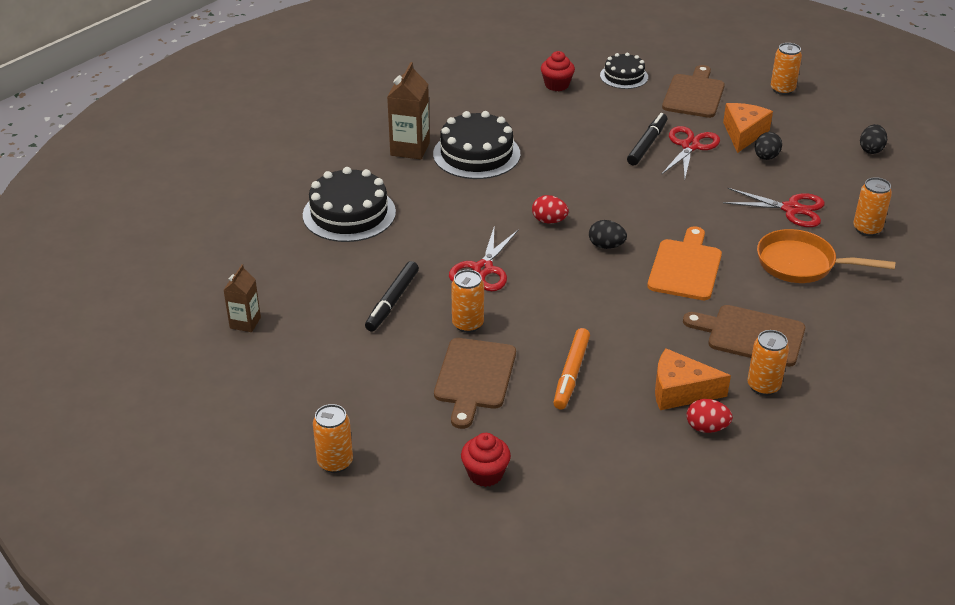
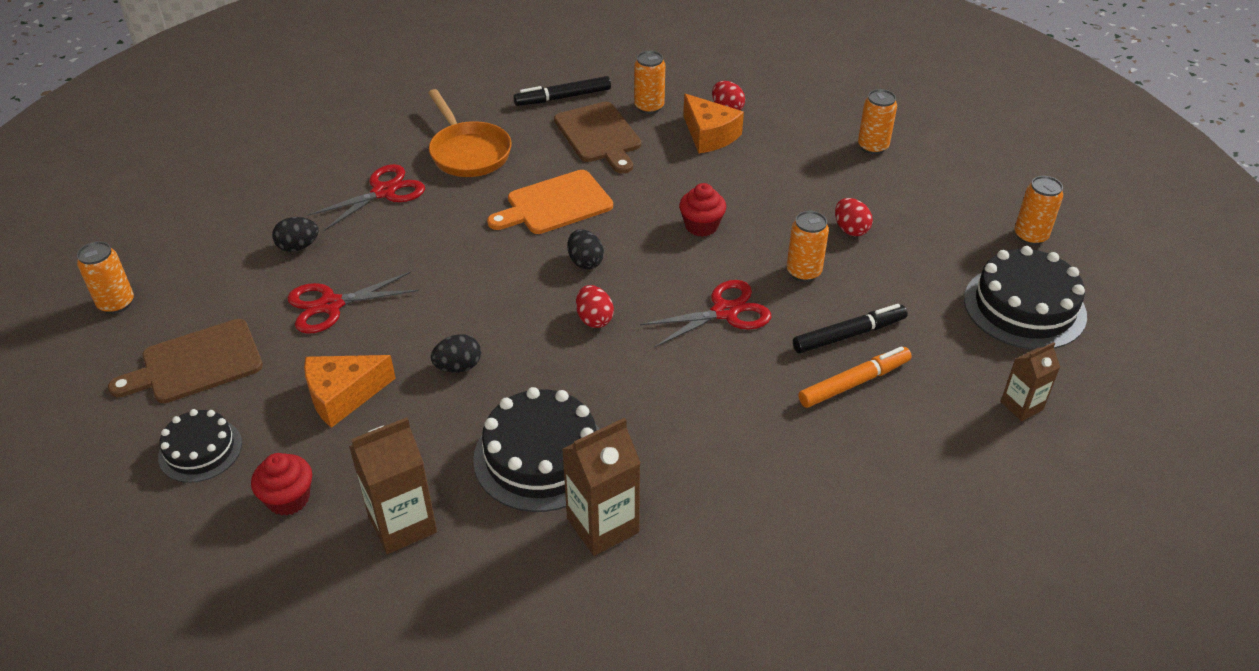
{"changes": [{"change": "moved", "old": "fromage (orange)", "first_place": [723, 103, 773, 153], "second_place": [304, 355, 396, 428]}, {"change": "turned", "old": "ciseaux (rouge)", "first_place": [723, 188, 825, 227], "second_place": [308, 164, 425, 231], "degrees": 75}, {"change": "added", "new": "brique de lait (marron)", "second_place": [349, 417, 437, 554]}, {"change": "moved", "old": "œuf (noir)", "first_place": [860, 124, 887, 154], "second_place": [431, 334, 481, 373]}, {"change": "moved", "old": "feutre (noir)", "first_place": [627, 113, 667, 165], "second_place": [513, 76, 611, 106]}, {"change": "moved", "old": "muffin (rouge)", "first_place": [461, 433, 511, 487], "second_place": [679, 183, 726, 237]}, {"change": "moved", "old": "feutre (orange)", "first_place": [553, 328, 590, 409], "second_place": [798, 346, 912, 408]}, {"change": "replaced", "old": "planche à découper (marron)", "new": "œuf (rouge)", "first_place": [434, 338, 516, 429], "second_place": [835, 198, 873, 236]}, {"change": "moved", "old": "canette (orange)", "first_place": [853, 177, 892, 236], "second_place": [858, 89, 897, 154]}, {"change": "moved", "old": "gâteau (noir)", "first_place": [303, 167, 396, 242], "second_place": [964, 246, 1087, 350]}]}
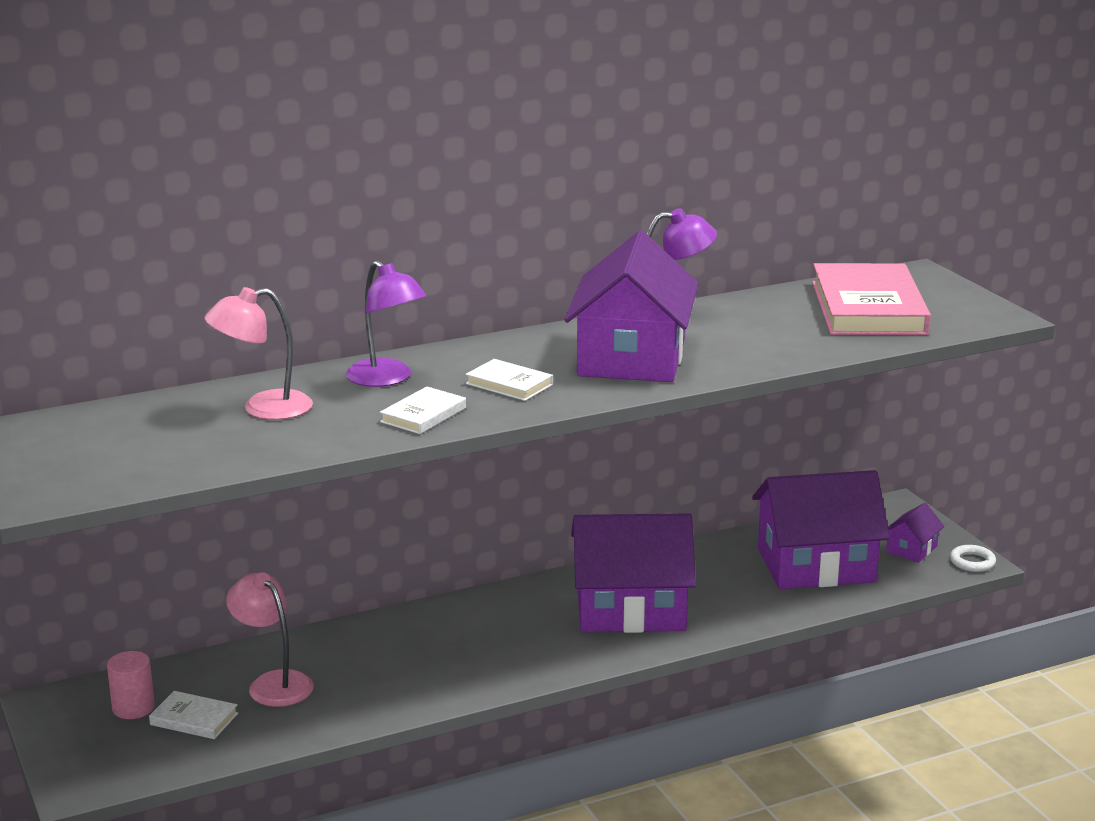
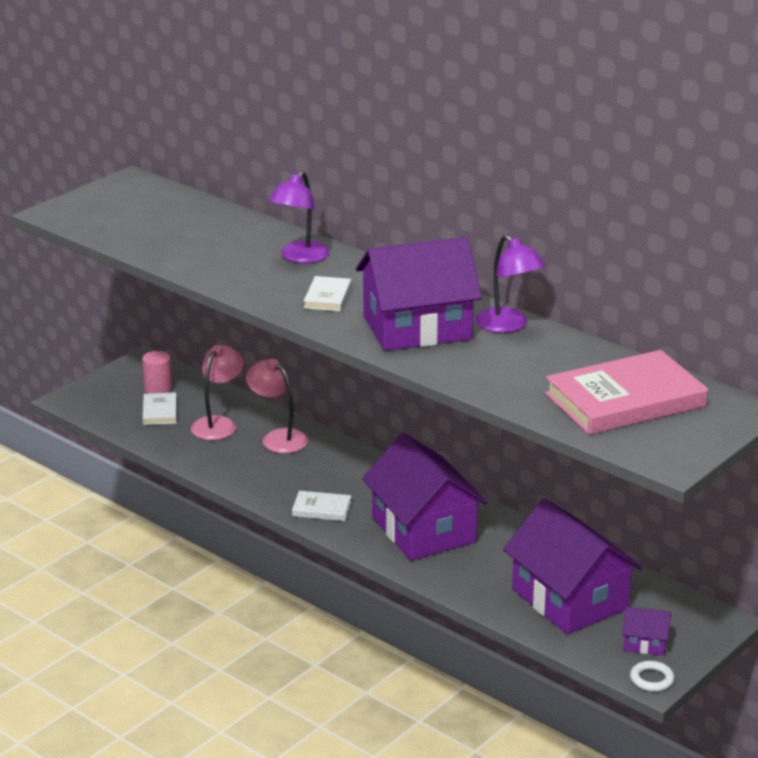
{"changes": [{"change": "moved", "old": "lampe (rose)", "first_place": [204, 287, 313, 420], "second_place": [246, 359, 308, 453]}, {"change": "moved", "old": "livre (blanc)", "first_place": [380, 386, 466, 434], "second_place": [292, 491, 351, 521]}]}
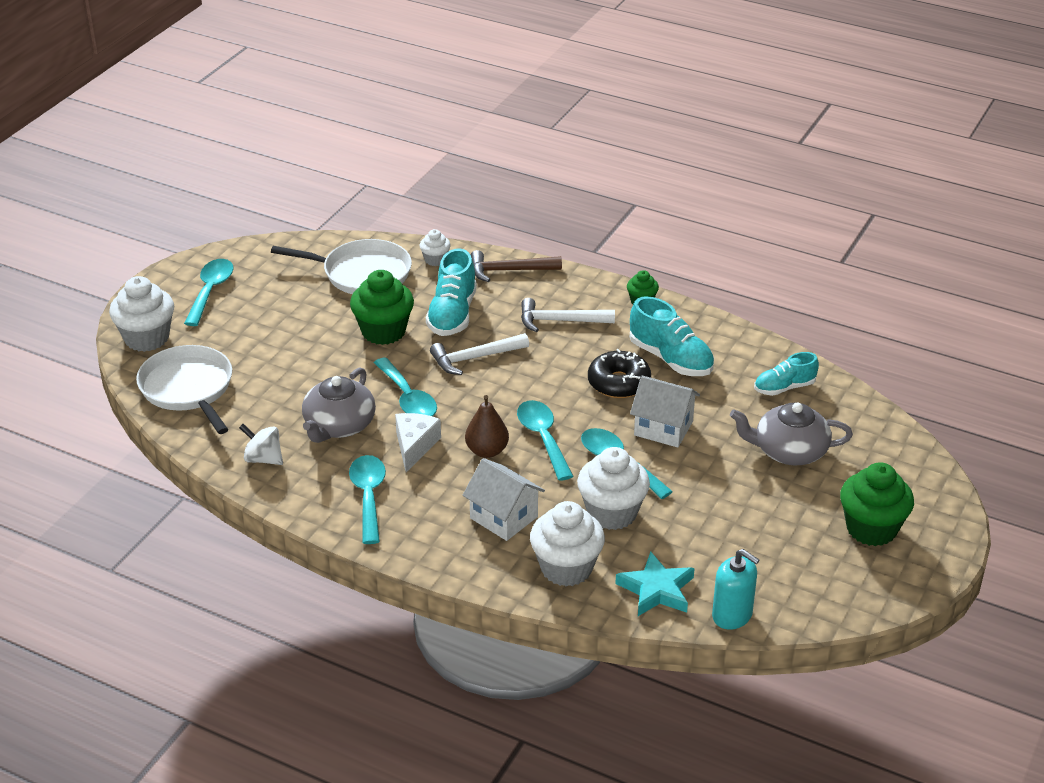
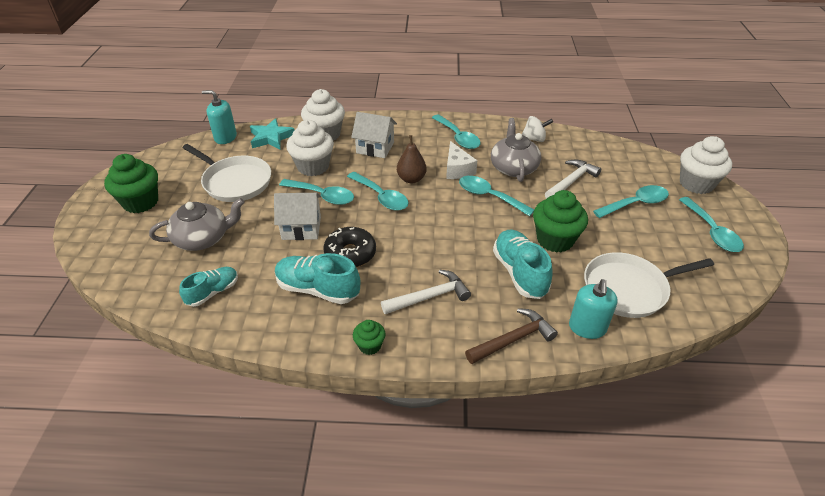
{"changes": [{"change": "moved", "old": "poêle (blanc)", "first_place": [136, 345, 232, 434], "second_place": [183, 144, 271, 202]}, {"change": "moved", "old": "marteau (blanc)", "first_place": [430, 333, 529, 375], "second_place": [545, 159, 601, 199]}, {"change": "replaced", "old": "muffin (blanc)", "new": "distributeur de savon (turquoise)", "first_place": [420, 229, 451, 266], "second_place": [569, 279, 618, 339]}, {"change": "added", "new": "cuillère (turquoise)", "second_place": [593, 185, 669, 218]}]}
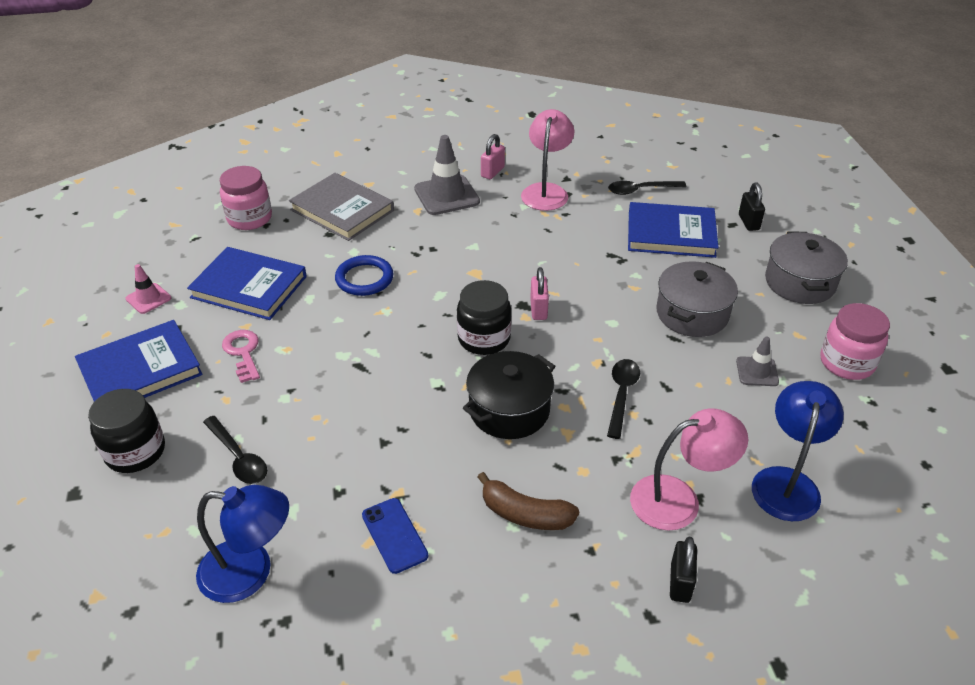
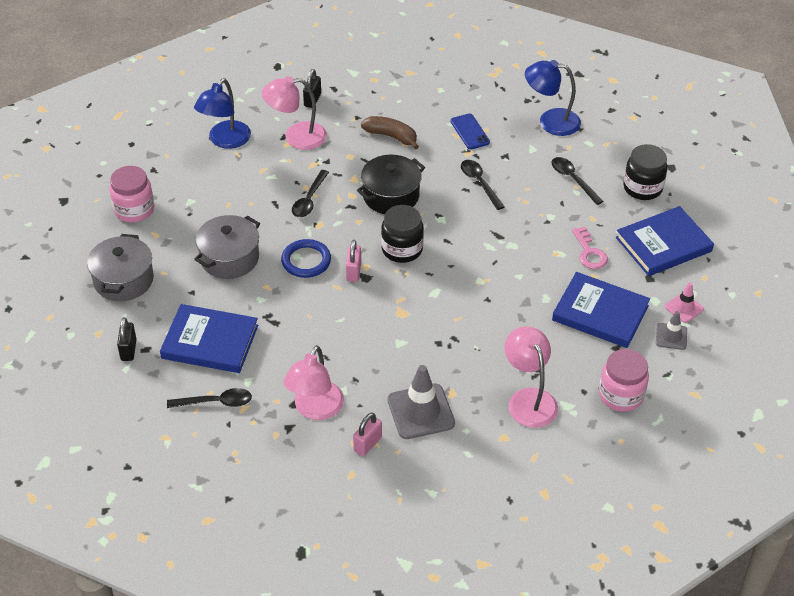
{"changes": [{"change": "moved", "old": "anneau (bleu)", "first_place": [335, 255, 394, 296], "second_place": [281, 239, 331, 278]}, {"change": "added", "new": "cuillère (noir)", "second_place": [461, 160, 505, 210]}, {"change": "replaced", "old": "livre (gris)", "new": "lampe (rose)", "first_place": [289, 173, 394, 241], "second_place": [505, 326, 558, 428]}, {"change": "moved", "old": "cône de chantier (gris)", "first_place": [736, 337, 779, 386], "second_place": [656, 311, 687, 350]}]}
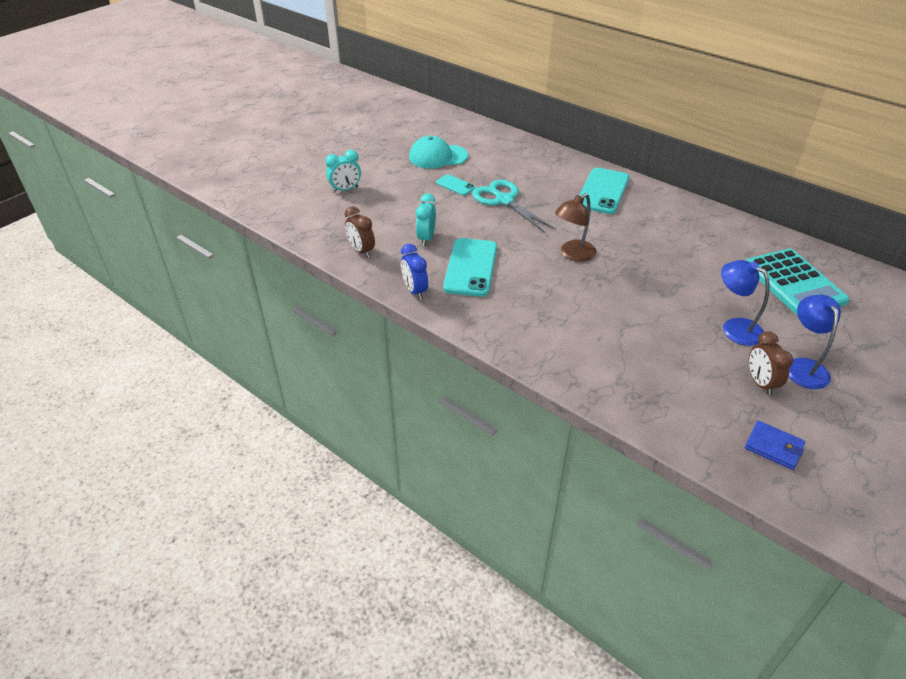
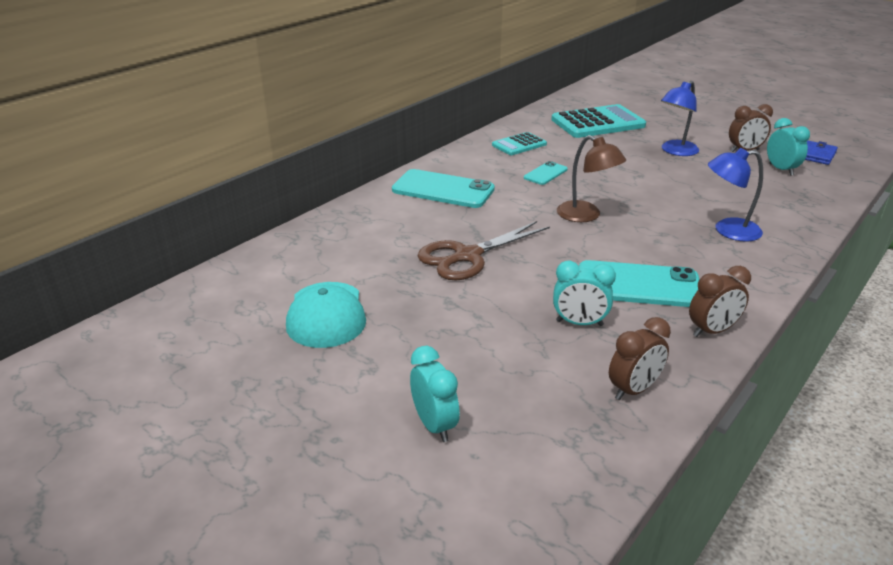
{"changes": [{"change": "recoloured", "old": "ciseaux (turquoise)", "new": "ciseaux (marron)", "first_place": [472, 180, 556, 233], "second_place": [417, 221, 550, 281]}, {"change": "added", "new": "calculatrice (turquoise)", "second_place": [492, 132, 547, 155]}, {"change": "moved", "old": "téléphone (turquoise)", "first_place": [436, 174, 476, 196], "second_place": [524, 161, 568, 185]}, {"change": "recoloured", "old": "réveil (bleu)", "new": "réveil (marron)", "first_place": [401, 244, 428, 300], "second_place": [689, 266, 751, 337]}, {"change": "moved", "old": "lampe (bleu)", "first_place": [789, 295, 841, 389], "second_place": [708, 148, 763, 242]}, {"change": "added", "new": "réveil (turquoise)", "second_place": [767, 118, 810, 176]}]}
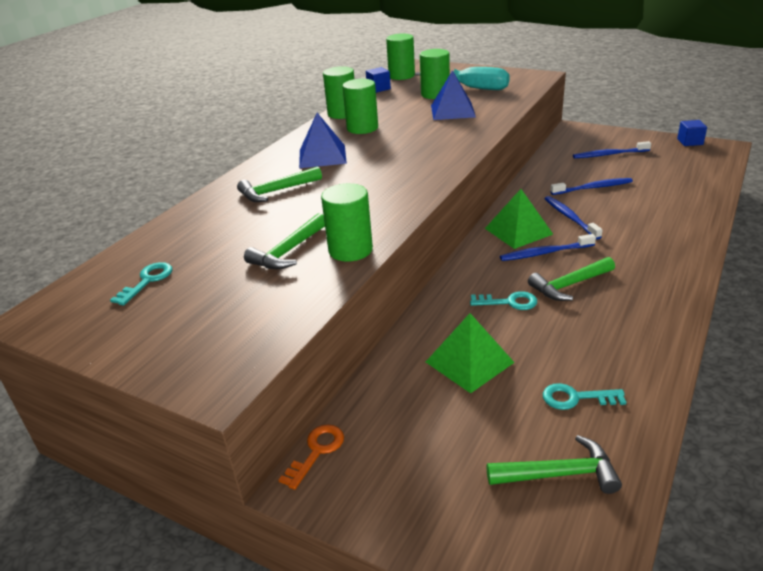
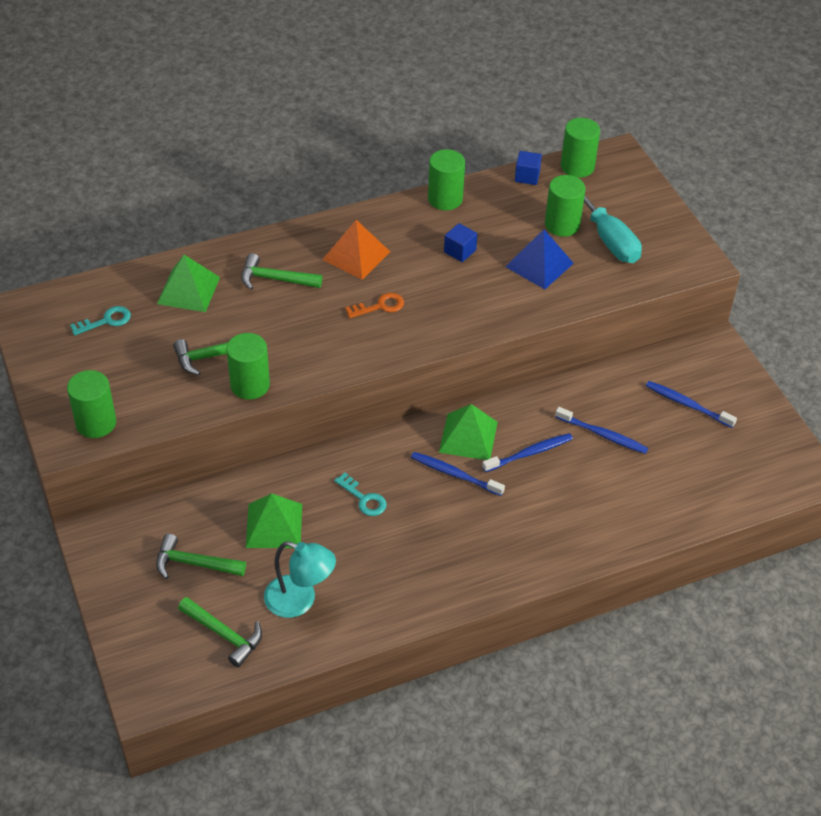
{"changes": [{"change": "moved", "old": "cylindre (vert)", "first_place": [342, 79, 378, 134], "second_place": [67, 370, 116, 438]}, {"change": "moved", "old": "marteau (vert)", "first_place": [528, 257, 615, 301], "second_place": [156, 534, 246, 579]}, {"change": "added", "new": "pyramide (vert)", "second_place": [157, 255, 220, 312]}, {"change": "replaced", "old": "clé (turquoise)", "new": "lampe (turquoise)", "first_place": [543, 383, 626, 410], "second_place": [264, 541, 336, 618]}, {"change": "recoloured", "old": "pyramide (bleu)", "new": "pyramide (orange)", "first_place": [299, 113, 347, 168], "second_place": [322, 220, 390, 280]}, {"change": "moved", "old": "clé (orange)", "first_place": [279, 424, 344, 490], "second_place": [345, 293, 404, 318]}, {"change": "moved", "old": "cube (bleu)", "first_place": [677, 120, 707, 146], "second_place": [444, 223, 477, 262]}, {"change": "turned", "old": "brosse à dents (bleu)", "first_place": [544, 196, 603, 240], "second_place": [482, 433, 573, 472], "degrees": 45}]}
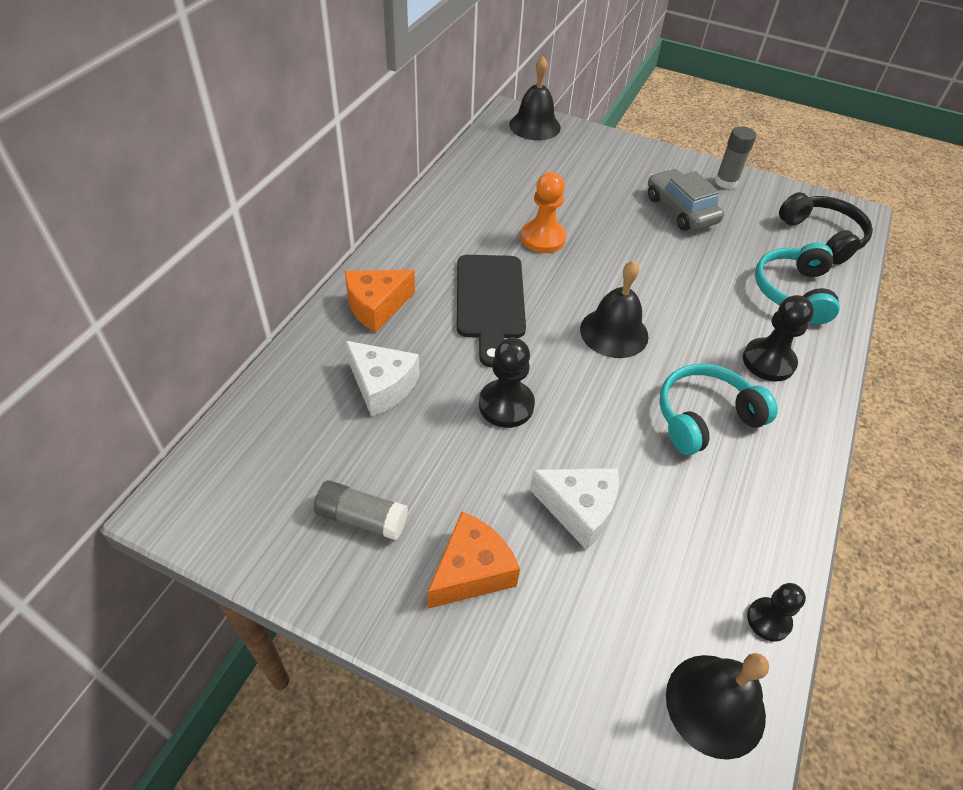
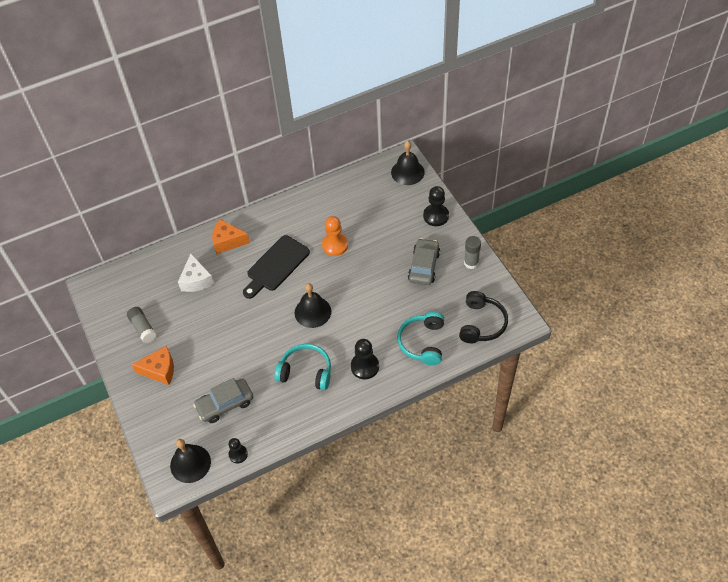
{"changes": [{"change": "added", "new": "voiture (gris)", "second_place": [193, 378, 253, 423]}, {"change": "turned", "old": "casque audio (turquoise)", "first_place": [755, 242, 840, 324], "second_place": [397, 312, 444, 365], "degrees": -45}, {"change": "moved", "old": "pion (noir)", "first_place": [479, 337, 535, 428], "second_place": [423, 186, 449, 226]}, {"change": "removed", "old": "fromage (blanc)", "first_place": [529, 468, 619, 550]}]}
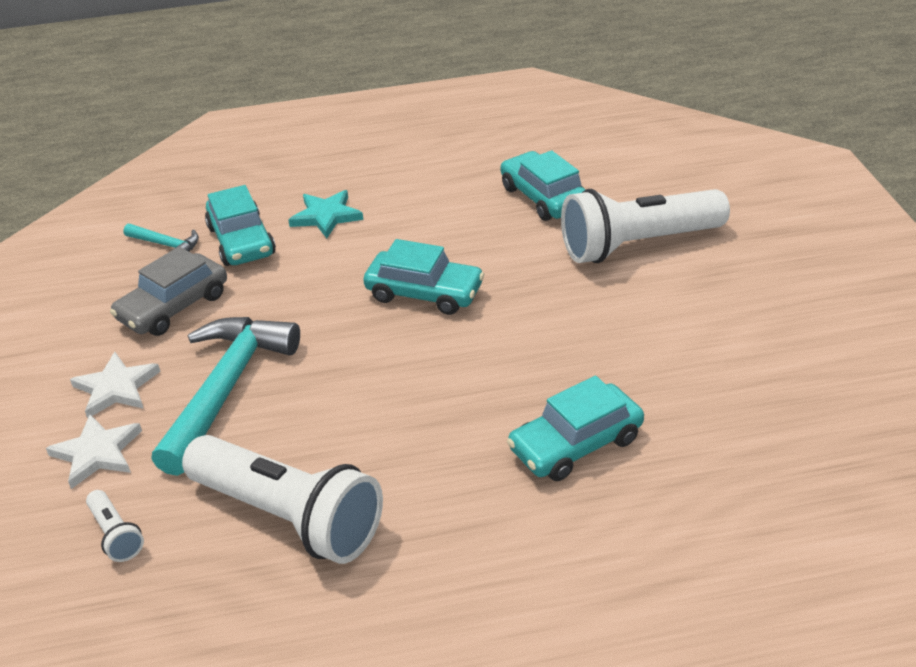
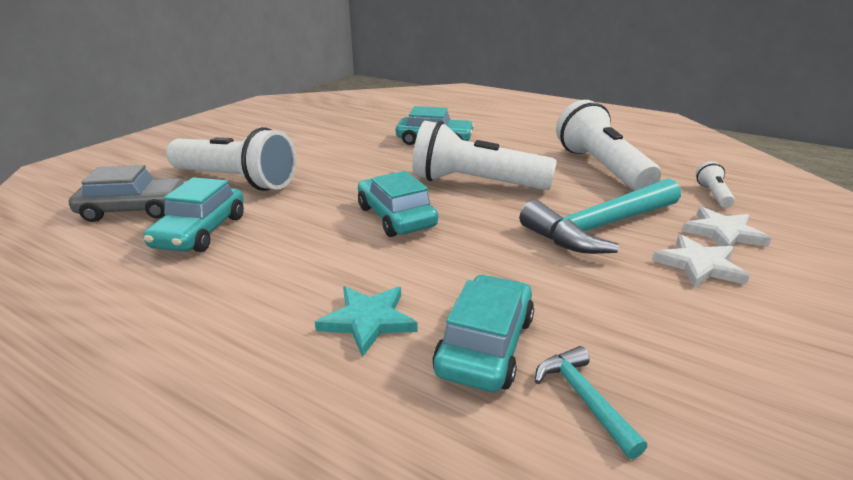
{"changes": [{"change": "moved", "old": "voiture (gris)", "first_place": [110, 246, 227, 336], "second_place": [69, 165, 187, 222]}, {"change": "added", "new": "lampe de poche (blanc)", "second_place": [412, 121, 557, 190]}]}
